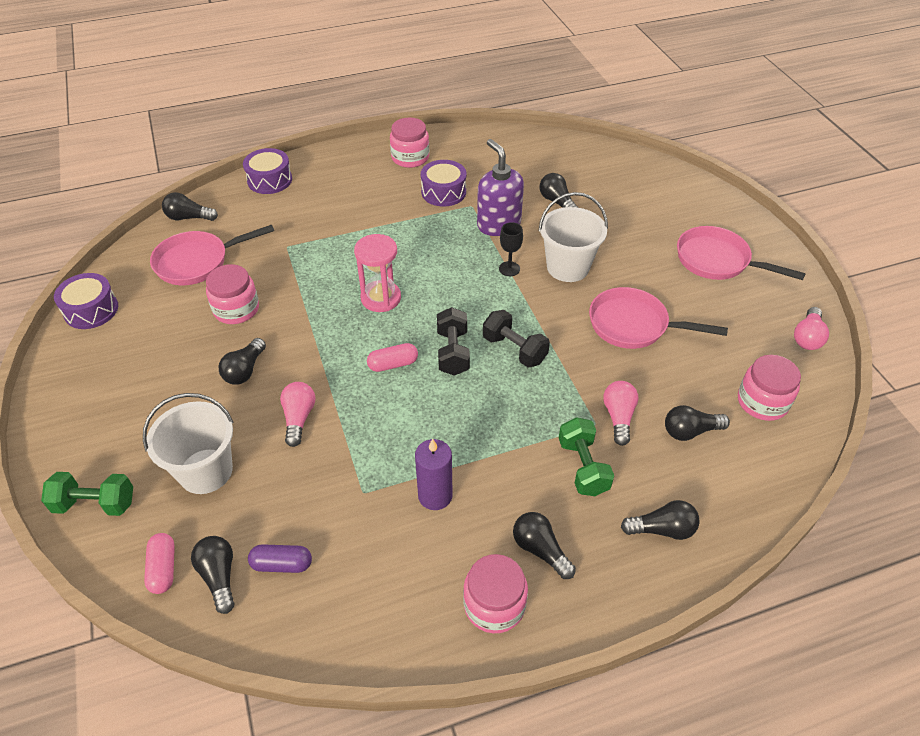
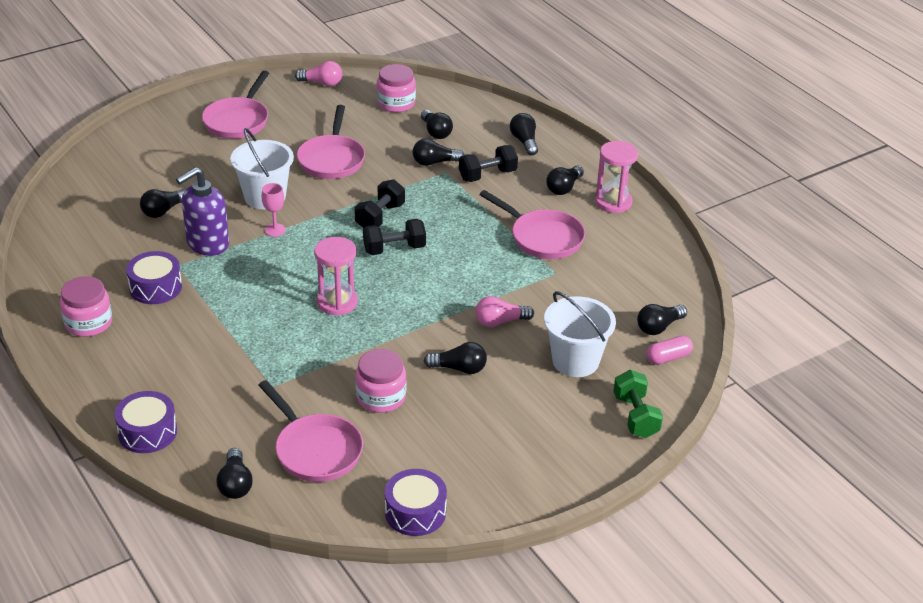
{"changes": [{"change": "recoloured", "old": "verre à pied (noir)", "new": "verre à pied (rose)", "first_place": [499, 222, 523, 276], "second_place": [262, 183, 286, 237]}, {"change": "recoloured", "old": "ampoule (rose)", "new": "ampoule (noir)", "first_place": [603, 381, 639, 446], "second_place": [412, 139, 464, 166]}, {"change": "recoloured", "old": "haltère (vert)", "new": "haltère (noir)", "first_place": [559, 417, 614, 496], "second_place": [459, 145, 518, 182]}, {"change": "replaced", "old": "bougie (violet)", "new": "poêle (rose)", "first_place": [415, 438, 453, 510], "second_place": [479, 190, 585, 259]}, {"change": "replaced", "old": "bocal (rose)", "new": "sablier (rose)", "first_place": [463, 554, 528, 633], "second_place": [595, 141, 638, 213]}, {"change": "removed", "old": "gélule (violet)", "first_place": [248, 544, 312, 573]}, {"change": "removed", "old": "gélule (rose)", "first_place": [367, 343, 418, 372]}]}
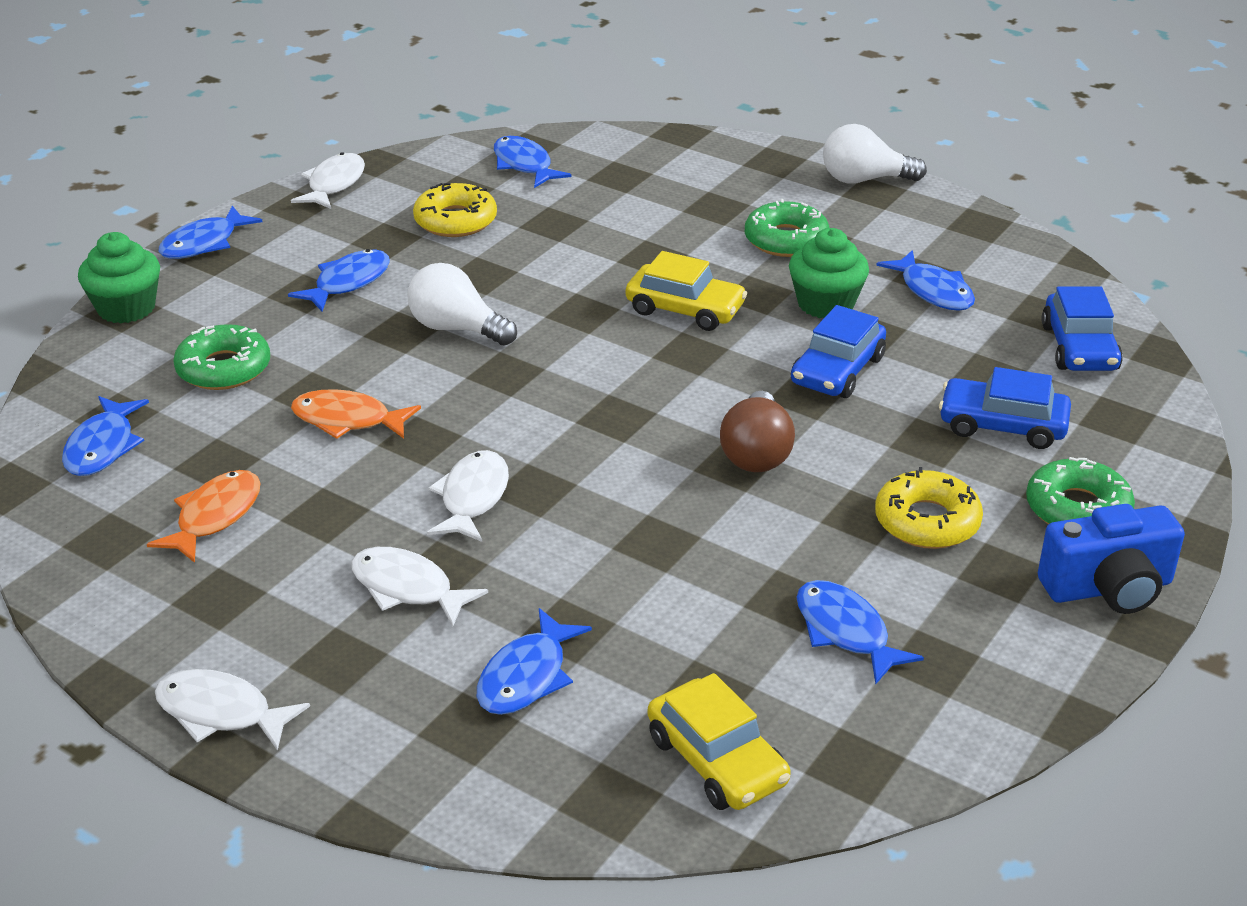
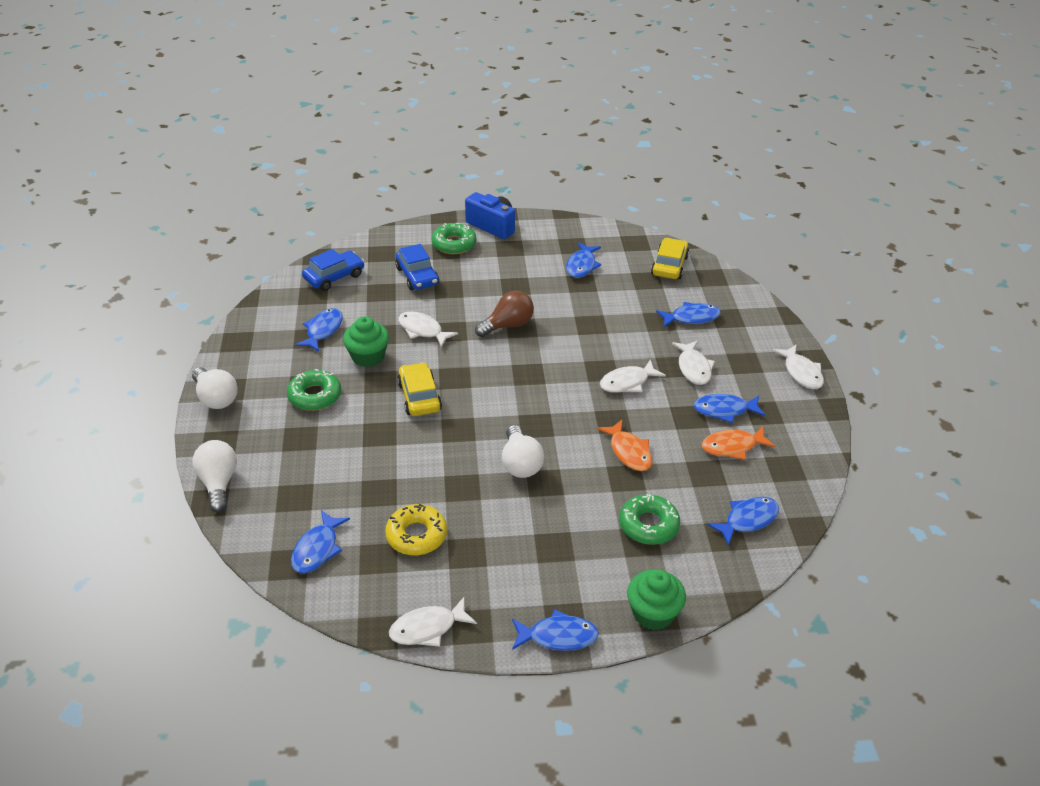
{"changes": [{"change": "added", "new": "ampoule (blanc)", "second_place": [192, 440, 237, 513]}, {"change": "replaced", "old": "voiture (bleu)", "new": "poisson (blanc)", "first_place": [791, 305, 886, 398], "second_place": [398, 311, 458, 348]}, {"change": "moved", "old": "poisson (bleu)", "first_place": [288, 249, 390, 311], "second_place": [693, 394, 765, 423]}, {"change": "removed", "old": "beignet (jaune)", "first_place": [875, 467, 983, 549]}]}
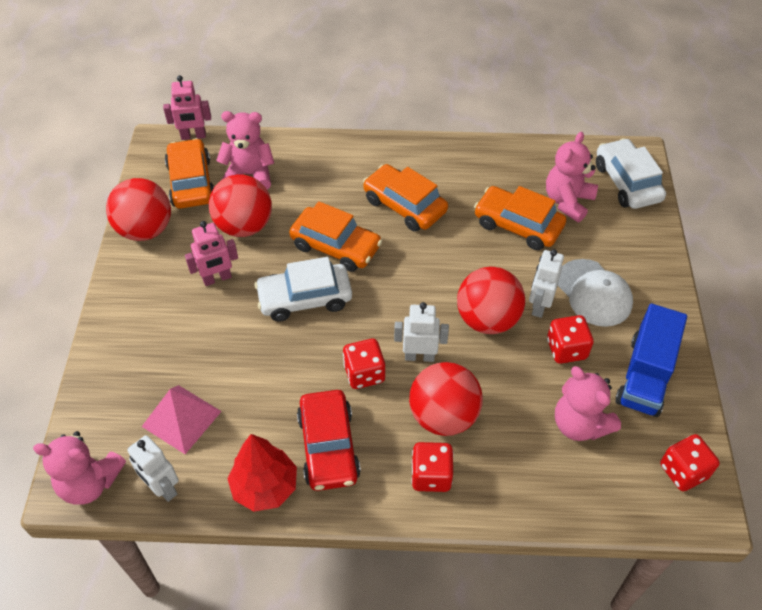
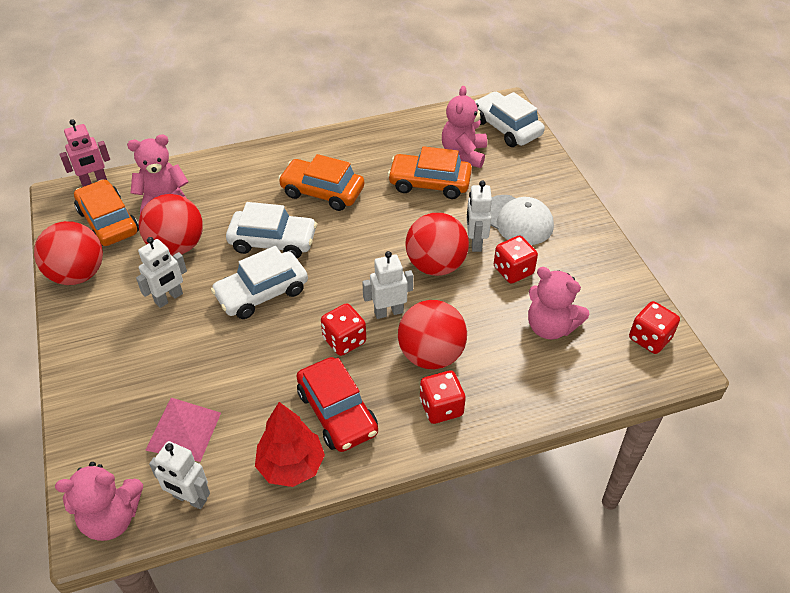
{"changes": [{"change": "recoloured", "old": "robot (rose)", "new": "robot (blanc)", "first_place": [185, 221, 238, 286], "second_place": [136, 237, 187, 308]}, {"change": "recoloured", "old": "voiture (orange)", "new": "voiture (blanc)", "first_place": [289, 201, 382, 272], "second_place": [226, 202, 317, 258]}, {"change": "removed", "old": "camion (bleu)", "first_place": [616, 304, 687, 417]}]}
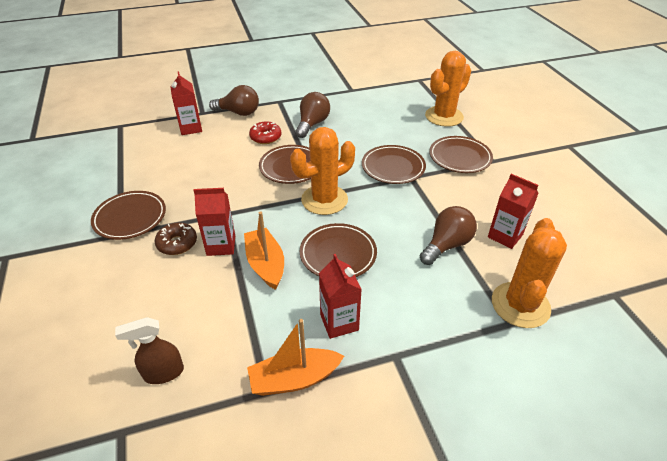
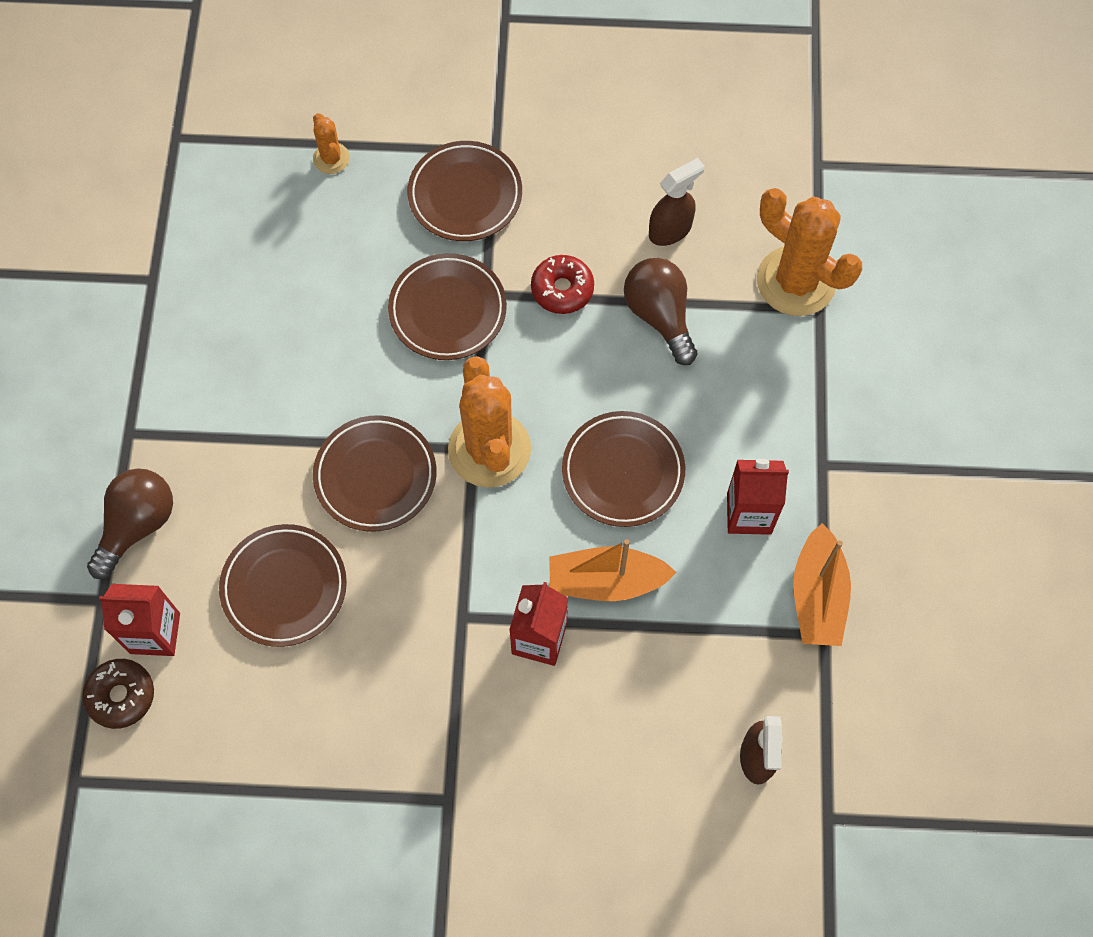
{"changes": [{"change": "moved", "old": "beignet (marron)", "first_place": [155, 223, 197, 255], "second_place": [82, 659, 154, 729]}, {"change": "moved", "old": "assiette (marron)", "first_place": [91, 191, 166, 240], "second_place": [219, 524, 347, 647]}, {"change": "resized", "old": "cactus (orange)", "first_place": [425, 51, 471, 127], "second_place": [313, 113, 350, 174], "factor": 0.48}, {"change": "moved", "old": "beignet (rouge)", "first_place": [249, 121, 281, 144], "second_place": [531, 255, 594, 314]}, {"change": "replaced", "old": "brique de lait (rouge)", "new": "vaporisateur (marron)", "first_place": [488, 174, 539, 249], "second_place": [649, 158, 705, 246]}, {"change": "removed", "old": "ampoule (marron)", "first_place": [296, 92, 330, 138]}]}
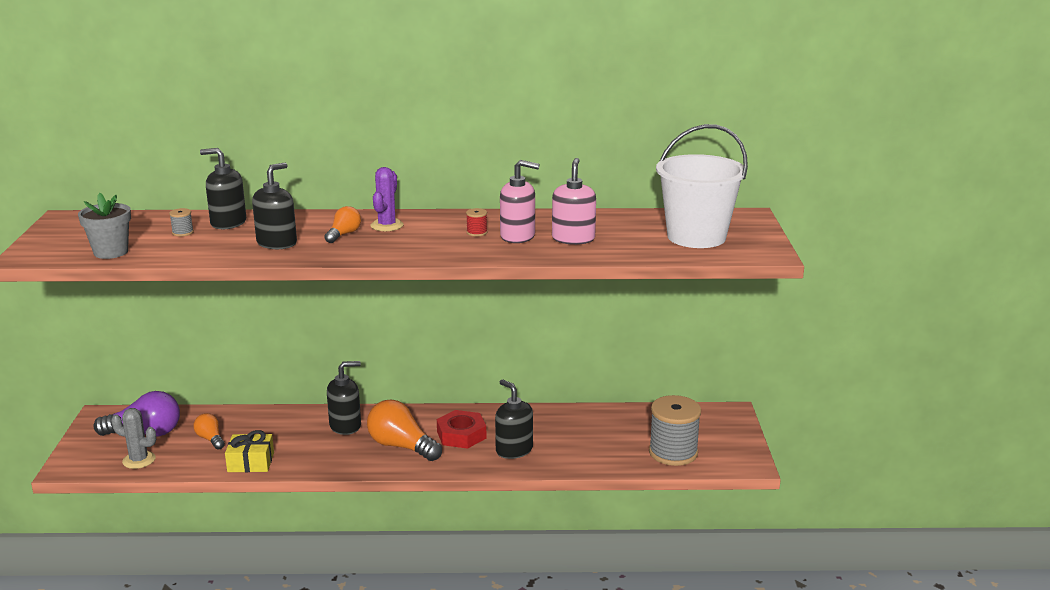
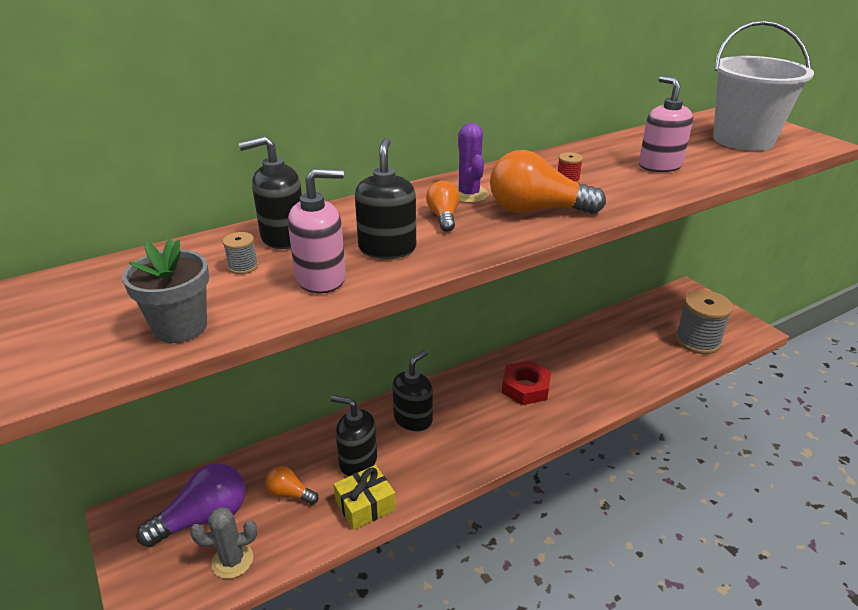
{"changes": [{"change": "moved", "old": "distributeur de savon (rose)", "first_place": [500, 160, 540, 243], "second_place": [288, 169, 346, 293]}, {"change": "moved", "old": "distributeur de savon (noir)", "first_place": [495, 379, 533, 459], "second_place": [331, 395, 377, 476]}, {"change": "moved", "old": "ampoule (orange)", "first_place": [367, 399, 442, 461], "second_place": [490, 150, 606, 214]}]}
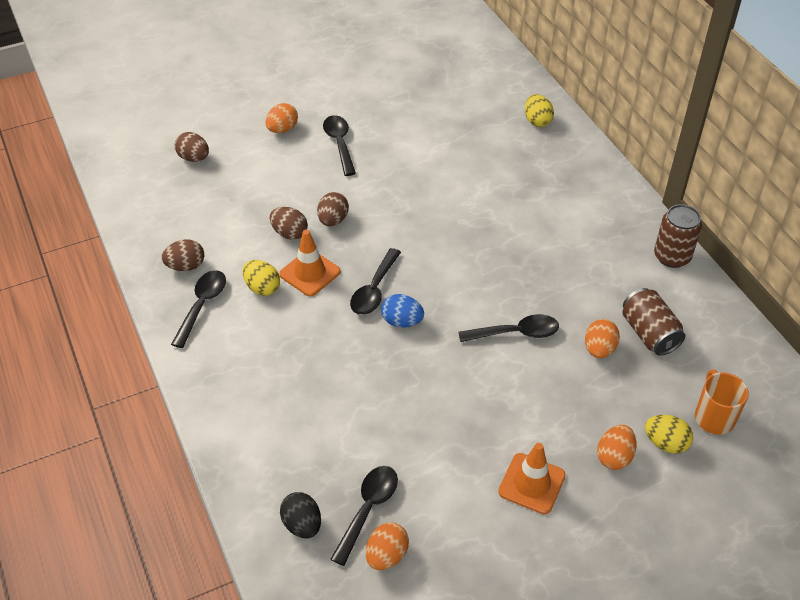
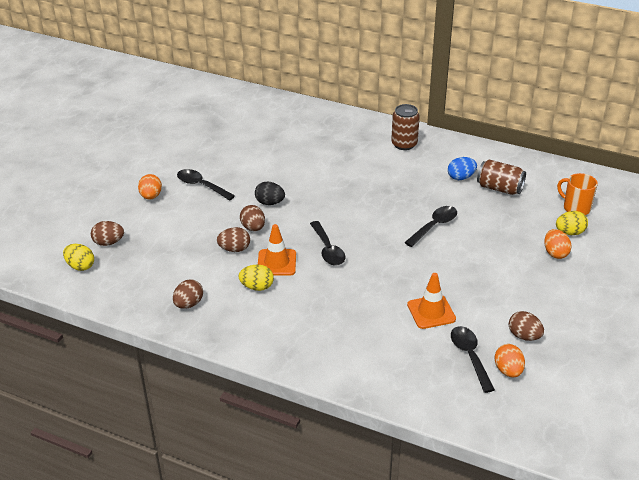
{"changes": [{"change": "moved", "old": "œuf (jaune)", "first_place": [525, 94, 554, 127], "second_place": [63, 244, 94, 271]}, {"change": "moved", "old": "œuf (noir)", "first_place": [280, 492, 321, 538], "second_place": [255, 182, 285, 205]}, {"change": "moved", "old": "canette (marron)", "first_place": [654, 204, 702, 268], "second_place": [391, 104, 420, 150]}, {"change": "moved", "old": "cône de chantier (orange)", "first_place": [498, 443, 566, 514], "second_place": [407, 273, 456, 329]}, {"change": "moved", "old": "œuf (bleu)", "first_place": [381, 294, 424, 327], "second_place": [448, 157, 477, 180]}, {"change": "added", "new": "œuf (marron)", "second_place": [509, 311, 544, 341]}, {"change": "removed", "old": "cuillère (noir)", "first_place": [171, 270, 226, 348]}, {"change": "removed", "old": "œuf (orange)", "first_place": [585, 319, 620, 358]}]}
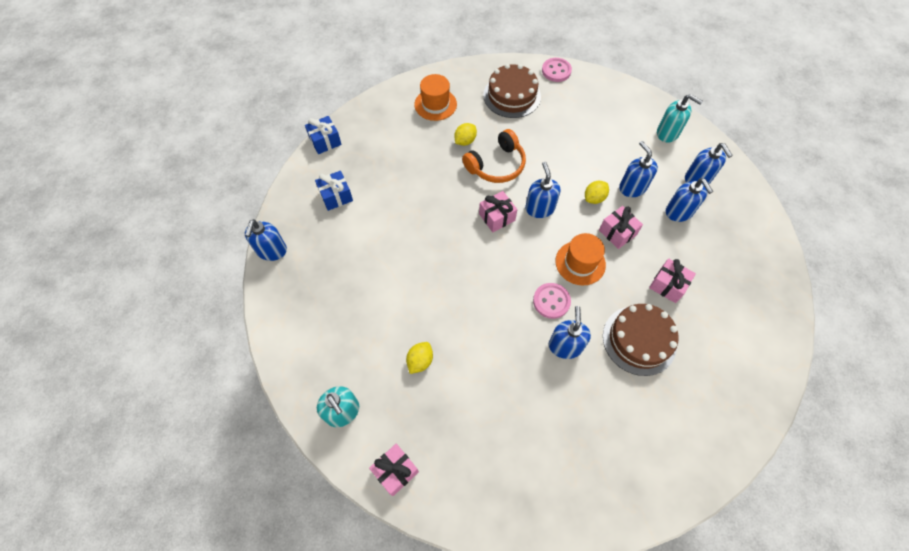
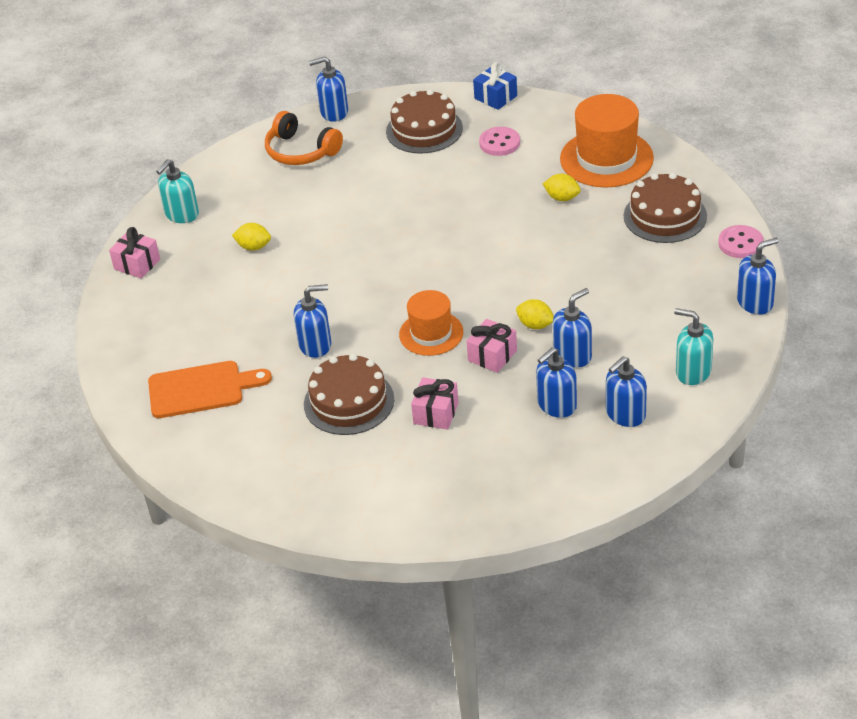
{"changes": [{"change": "added", "new": "planche à découper (orange)", "second_place": [148, 361, 272, 418]}, {"change": "moved", "old": "casque audio (orange)", "first_place": [462, 129, 526, 183], "second_place": [265, 111, 343, 165]}, {"change": "replaced", "old": "cadeau (bleu)", "new": "gâteau (marron)", "first_place": [315, 171, 353, 211], "second_place": [386, 89, 463, 154]}, {"change": "moved", "old": "bouton (rose)", "first_place": [533, 283, 571, 319], "second_place": [479, 127, 520, 156]}, {"change": "resized", "old": "chapeau (orange)", "first_place": [414, 74, 457, 121], "second_place": [560, 94, 654, 188], "factor": 1.6}, {"change": "turned", "old": "distributeur de savon (turquoise)", "first_place": [657, 94, 703, 143], "second_place": [674, 308, 713, 385], "degrees": 105}, {"change": "moved", "old": "distributeur de savon (bleu)", "first_place": [525, 162, 561, 218], "second_place": [737, 238, 778, 315]}, {"change": "removed", "old": "cadeau (rose)", "first_place": [479, 191, 517, 232]}]}
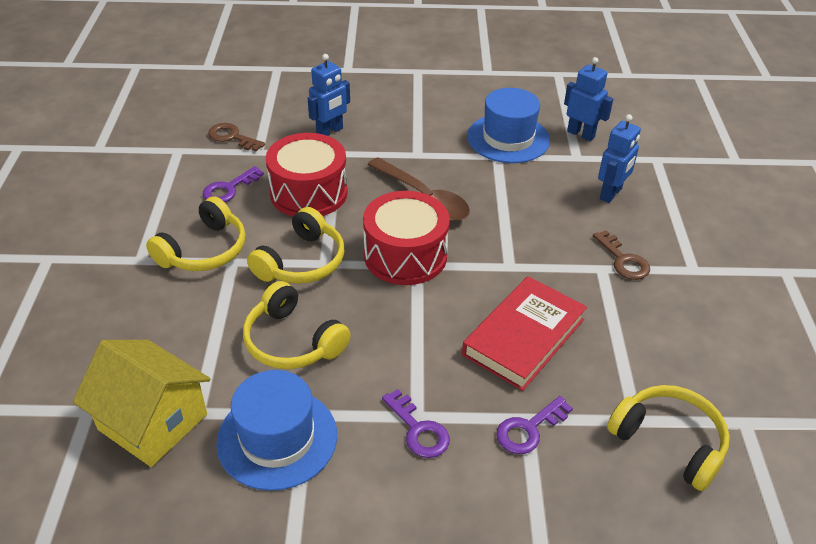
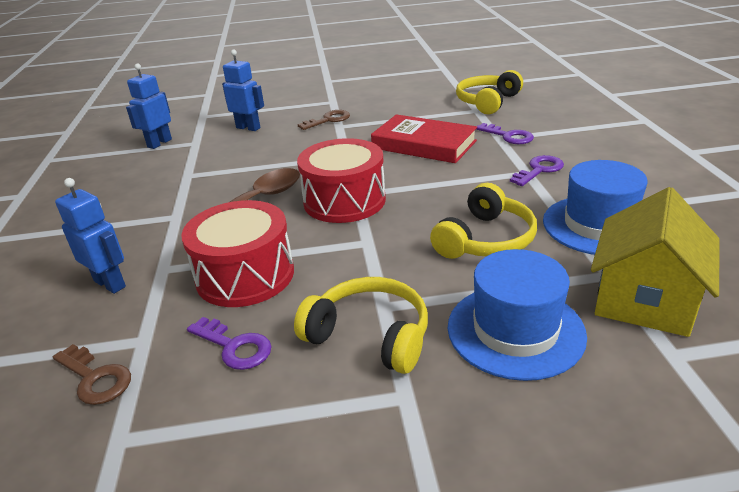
{"changes": [{"change": "turned", "old": "clé (marron)", "first_place": [208, 123, 265, 152], "second_place": [53, 344, 131, 405], "degrees": -75}, {"change": "moved", "old": "chapeau (bleu)", "first_place": [467, 88, 550, 163], "second_place": [448, 249, 587, 381]}, {"change": "removed", "old": "casque audio (jaune)", "first_place": [247, 207, 344, 284]}]}
